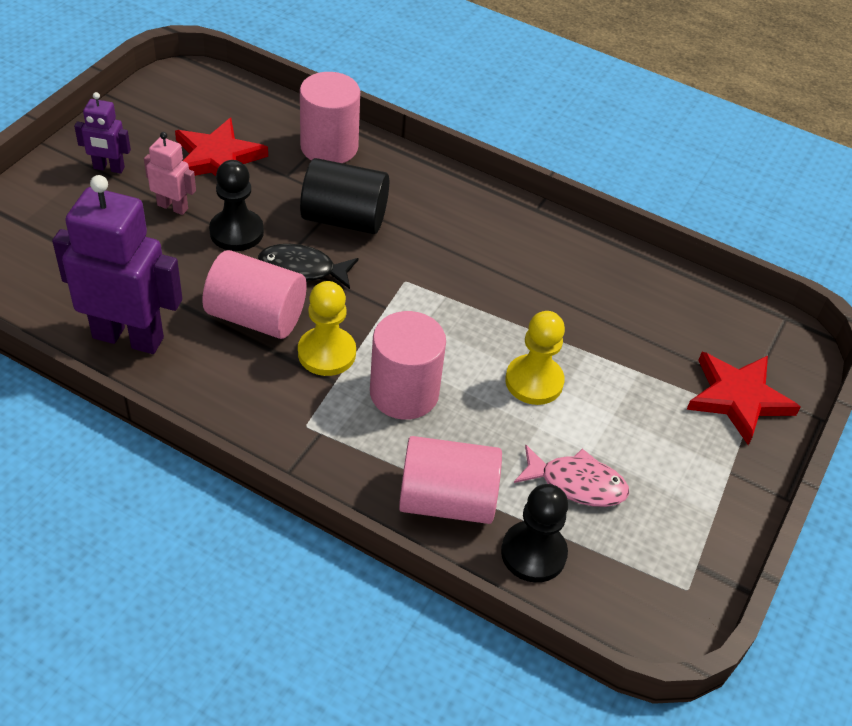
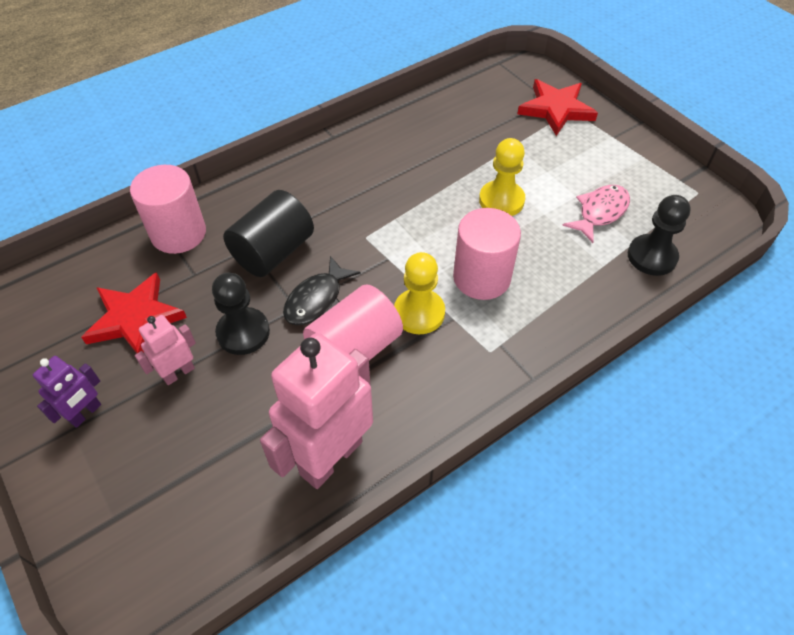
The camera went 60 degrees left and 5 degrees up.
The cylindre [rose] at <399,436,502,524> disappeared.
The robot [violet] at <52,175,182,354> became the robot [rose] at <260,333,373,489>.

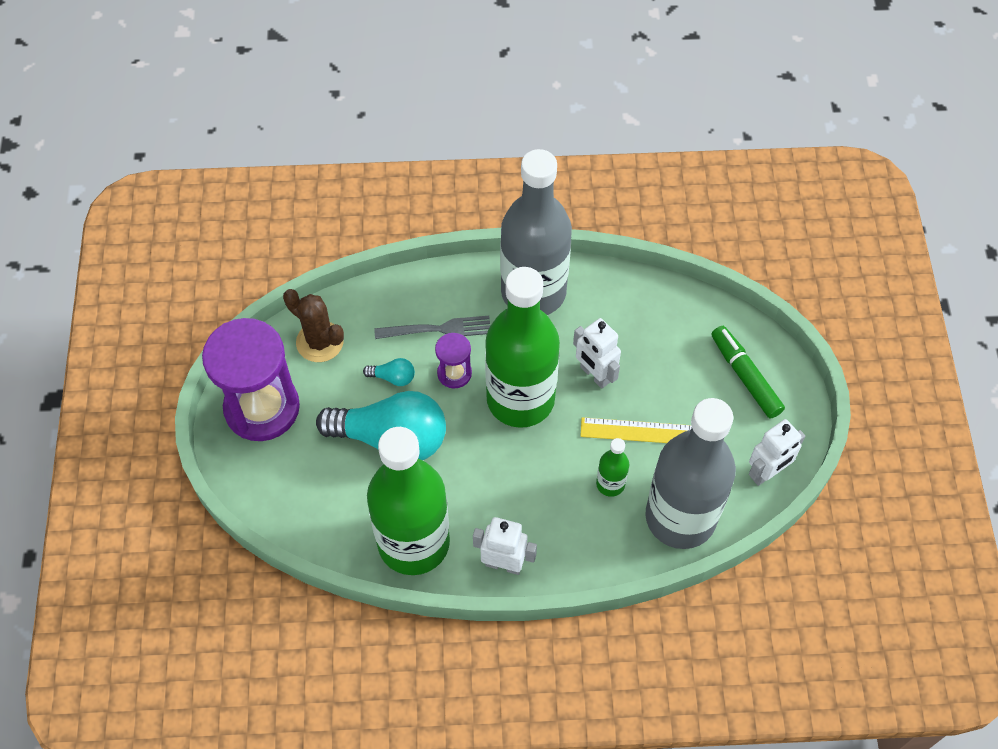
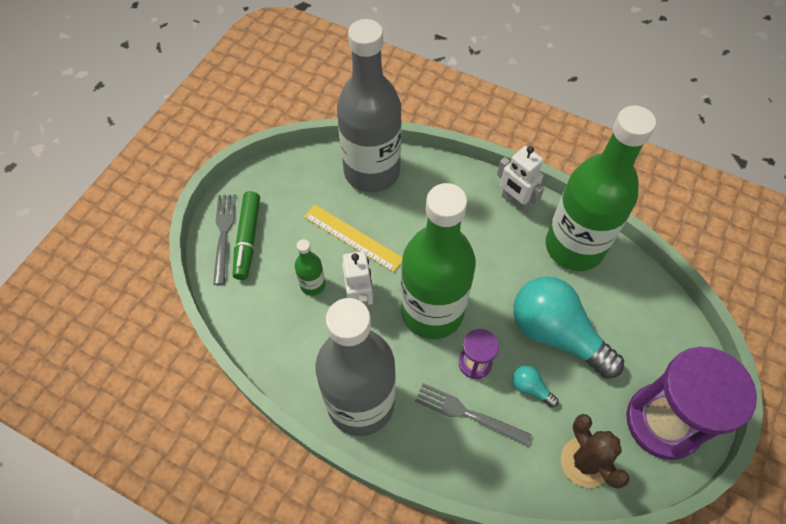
The camera went 150 degrees left and 0 degrees up.
The robot [blanc] at <749,419,805,486> disappeared.
The fourchette [gris] at <213,194,236,285> appeared.
The bouteille [vert] moved from <596,438,629,497> to <295,239,325,296>.

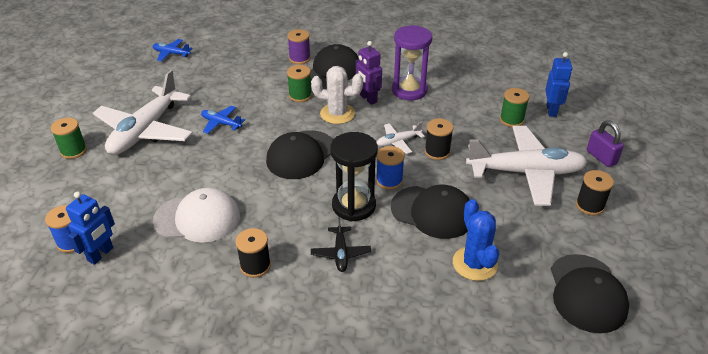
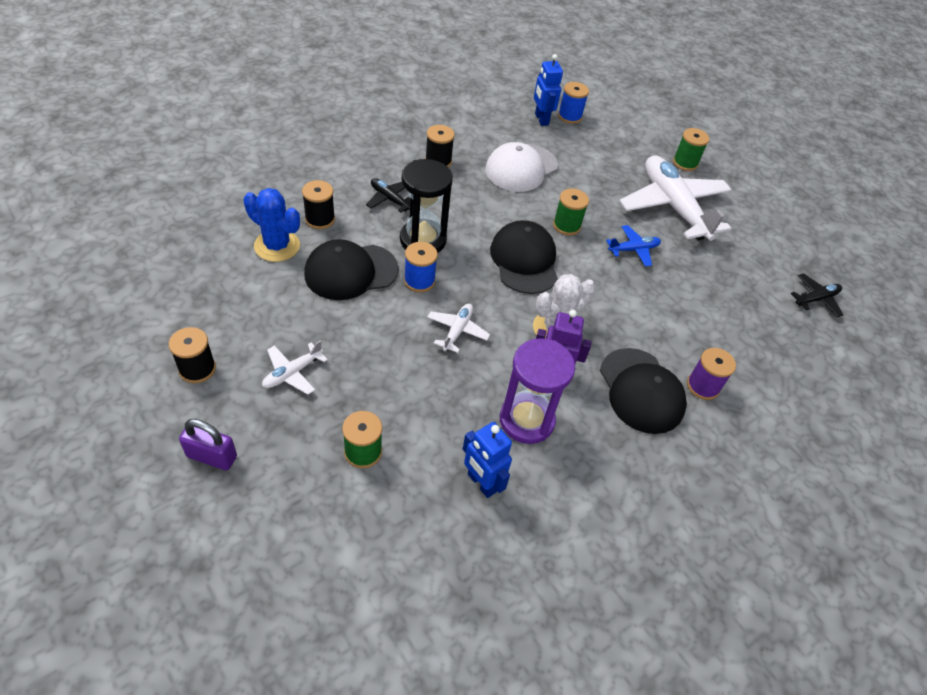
The camera went 130 degrees right and 10 degrees up.
The casquette [noir] at <551,254,629,333> disappeared.
The bobine [vert] moved from <287,65,312,102> to <553,188,589,235>.
The bobine [noir] moved from <425,118,453,160> to <302,180,335,229>.
The robot [bleu] moved from <545,52,572,117> to <463,422,512,498>.
The avion [bleu] at <153,39,193,61> became the avion [noir] at <791,273,843,317>.
The avion [blanc] at <466,126,587,206> changed to 0.45 times the size.

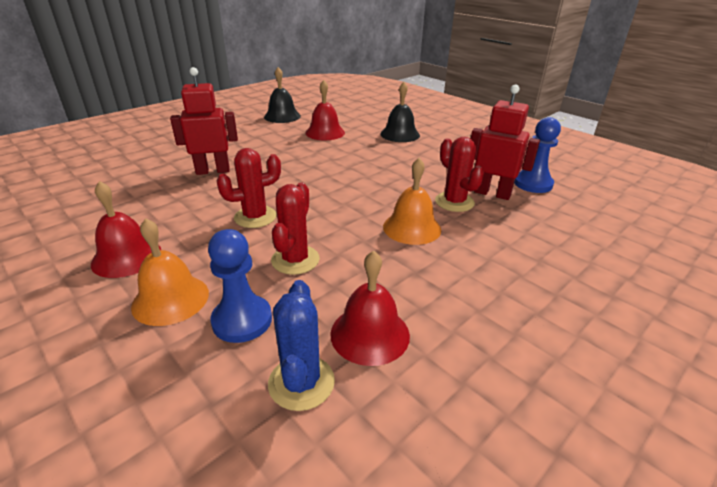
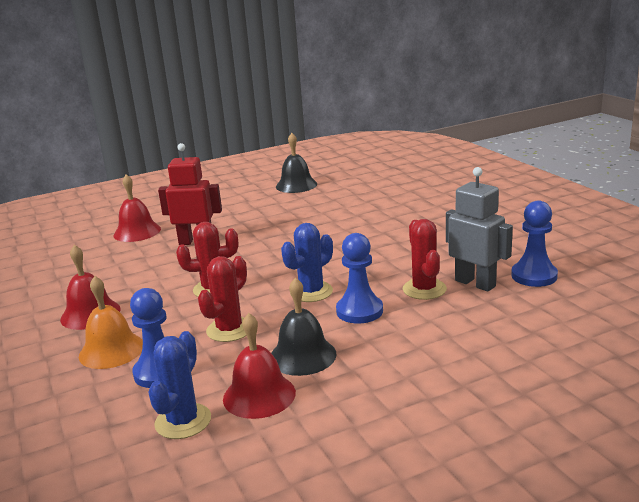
The camera went 20 degrees right and 10 degrees down.
The cactus [bleu] at <281,223,333,302> appeared.
The cloche [rouge] moved from <306,80,345,140> to <113,174,161,242>.
The cloche [noir] moved from <380,82,420,142> to <271,278,337,376>.
The cloche [orange] at <383,158,441,245> was replaced by the pion [bleu] at <336,233,383,323>.
The robot [rouge] at <471,85,540,200> became the robot [gris] at <446,167,513,292>.

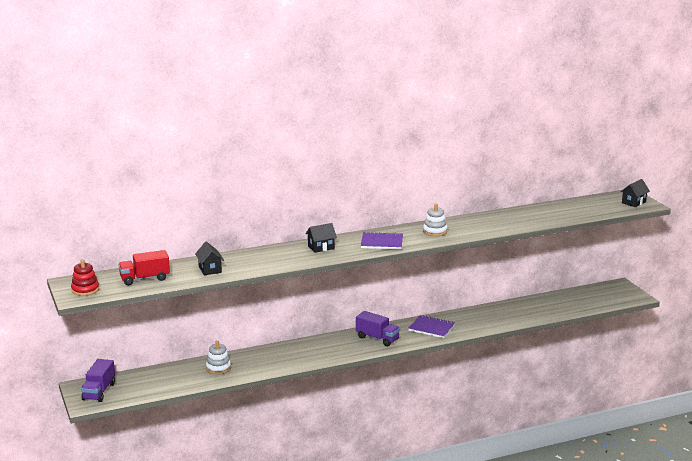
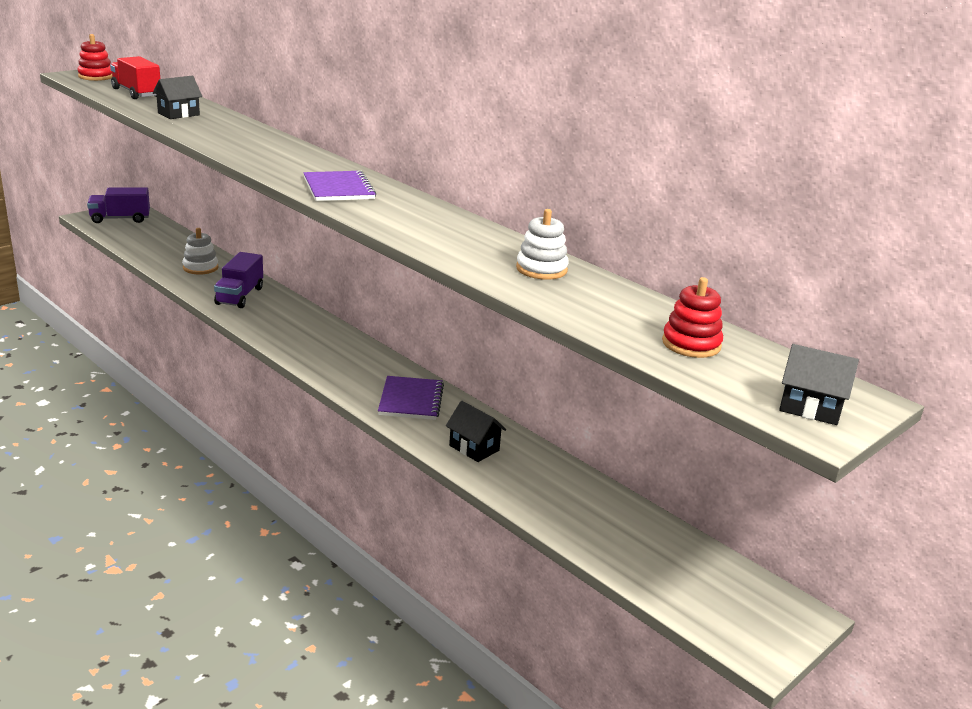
The camera went 65 degrees right and 5 degrees up.
The jouet à empiler [rouge] at <662,277,723,358> appeared.
The maison [noir] moved from <306,223,337,253> to <446,401,506,462>.
The camion [violet] moved from <356,311,400,346> to <214,252,263,308>.
The jouet à empiler [blanc] moved from <423,204,447,236> to <516,209,569,280>.

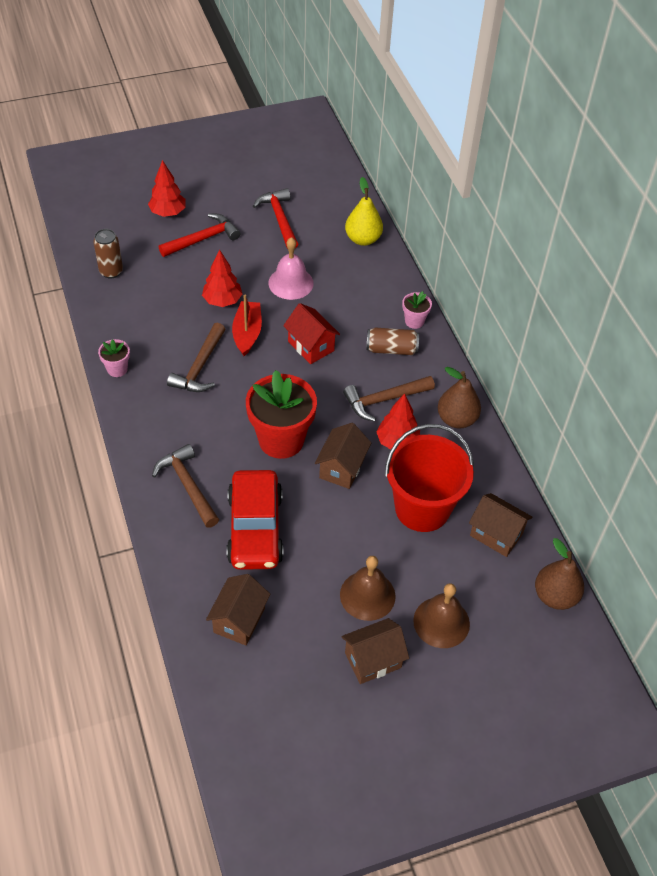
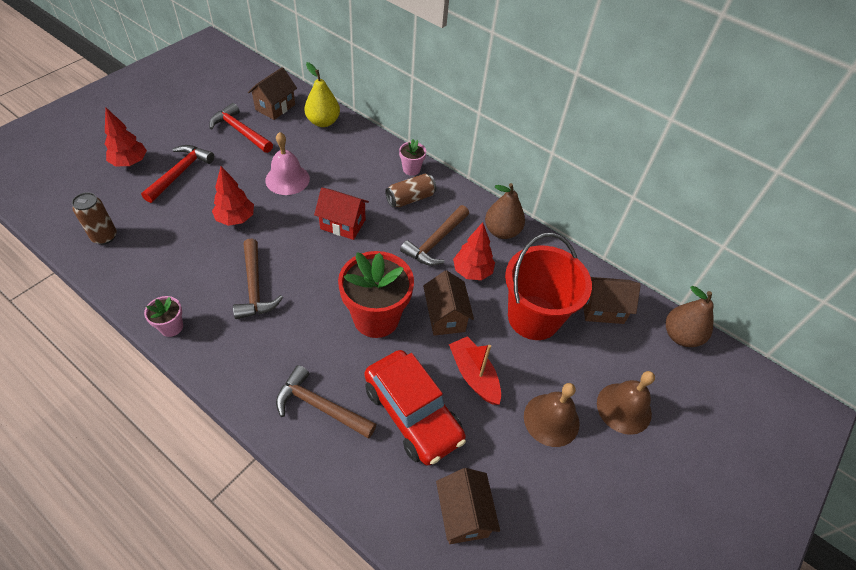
The camera went 35 degrees left and 0 degrees up.
The bateau [rouge] moved from <232,295,262,356> to <449,336,501,405>.
The maison [marron] moved from <341,618,409,684> to <248,67,297,120>.

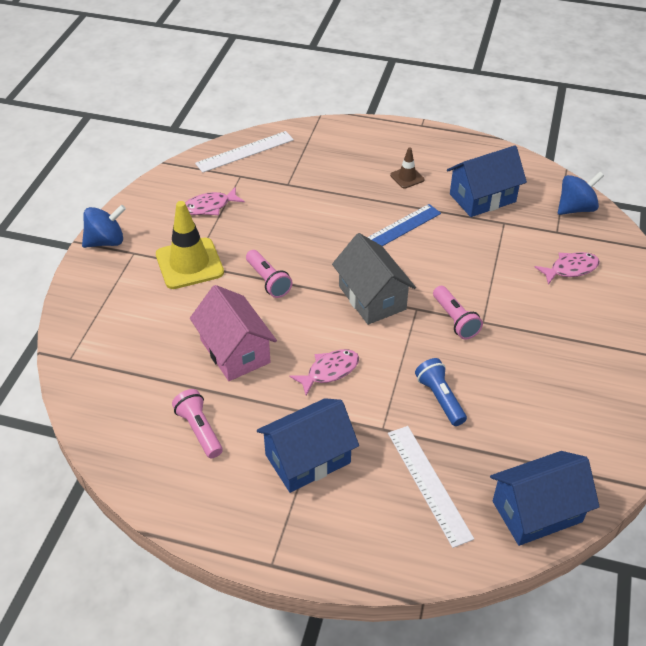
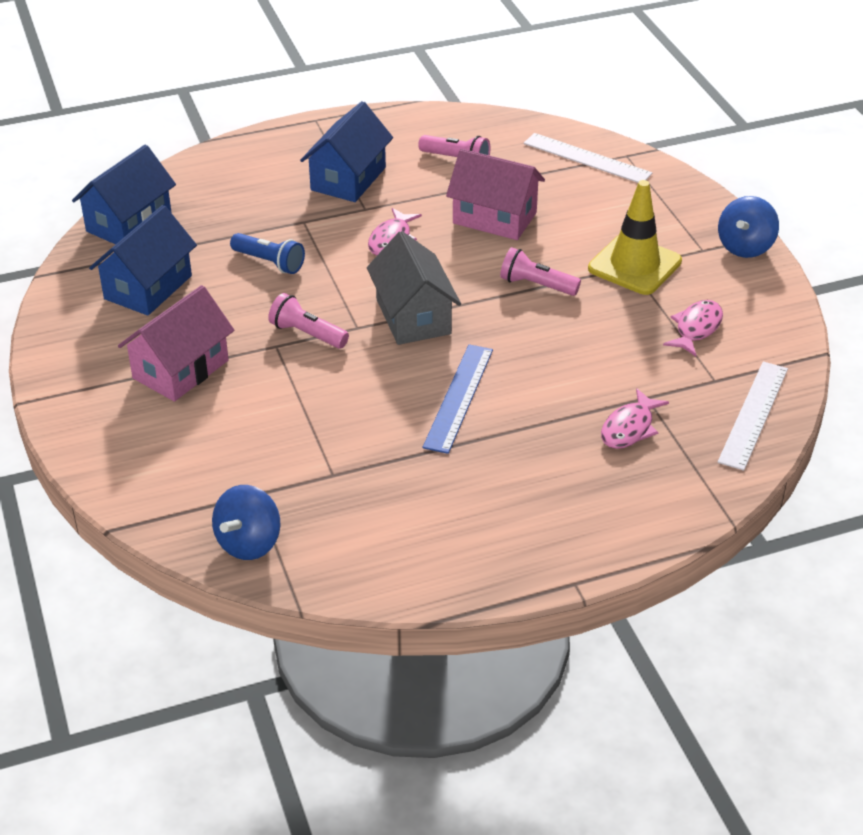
The camera went 145 degrees right and 5 degrees down.
The cône de chantier [marron] at <390,148,424,189> disappeared.
The maison [rose] at <118,285,234,402> appeared.
The règle [blanc] moved from <388,426,474,548> to <524,133,652,183>.
The maison [bleu] moved from <447,145,527,217> to <89,205,197,316>.
The poisson [rose] moved from <534,252,600,285> to <601,388,669,449>.
The maison [gris] at <332,233,416,325> turned 45 degrees clockwise.

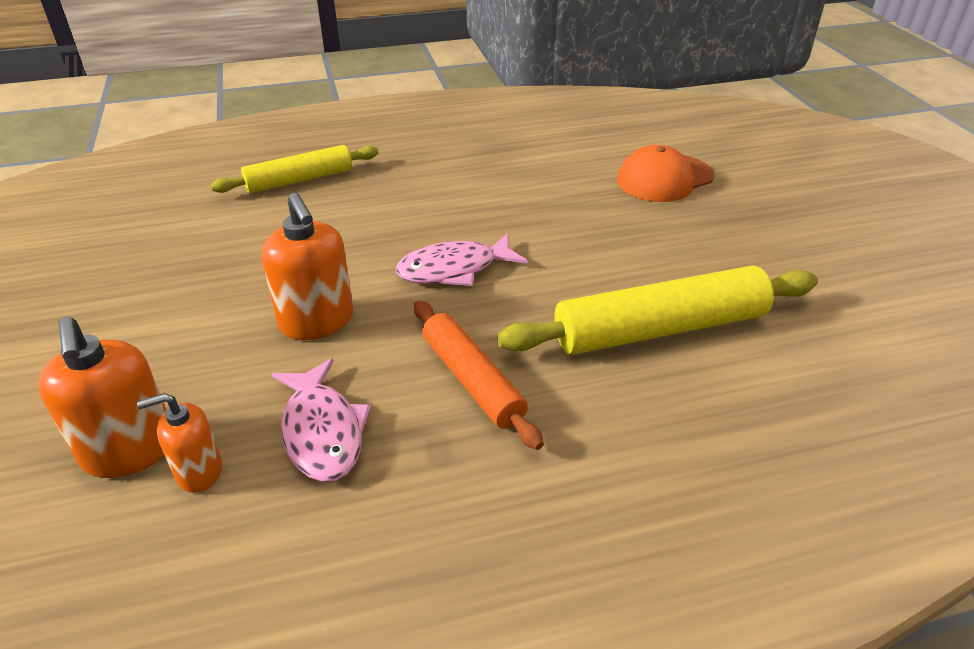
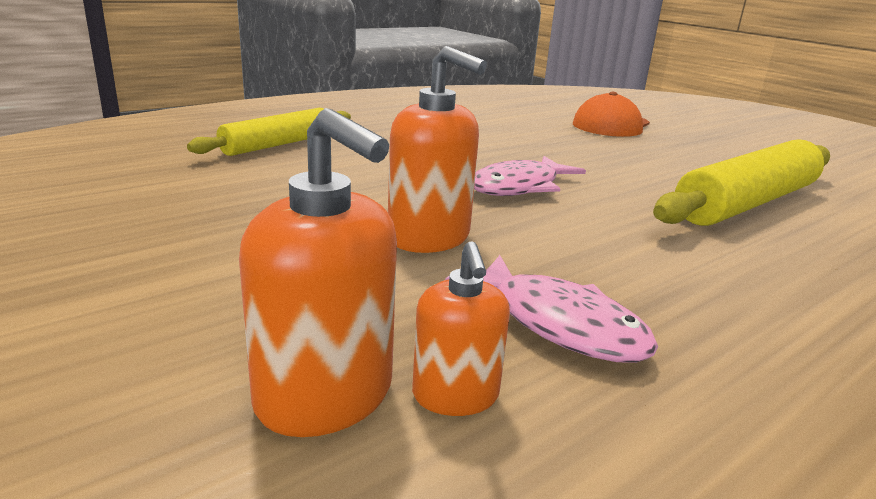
The camera went 25 degrees left and 15 degrees down.
The rouleau à pâtisserie [orange] at <414,300,544,450> disappeared.
The distributeur de savon [orange] at <137,393,222,493> turned 60 degrees counterclockwise.

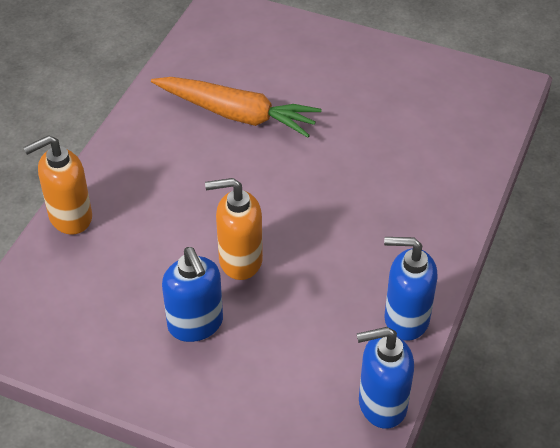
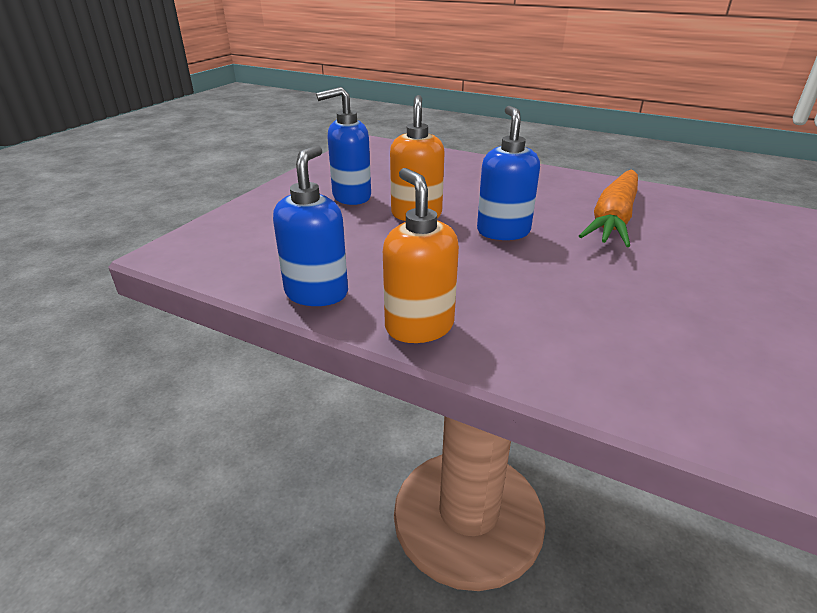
The camera went 95 degrees right and 15 degrees down.
The distributeur de savon [orange] moved from <23,135,92,235> to <383,168,459,343>.
The distributeur de savon [bleu] moved from <357,327,414,429> to <477,106,540,240>.

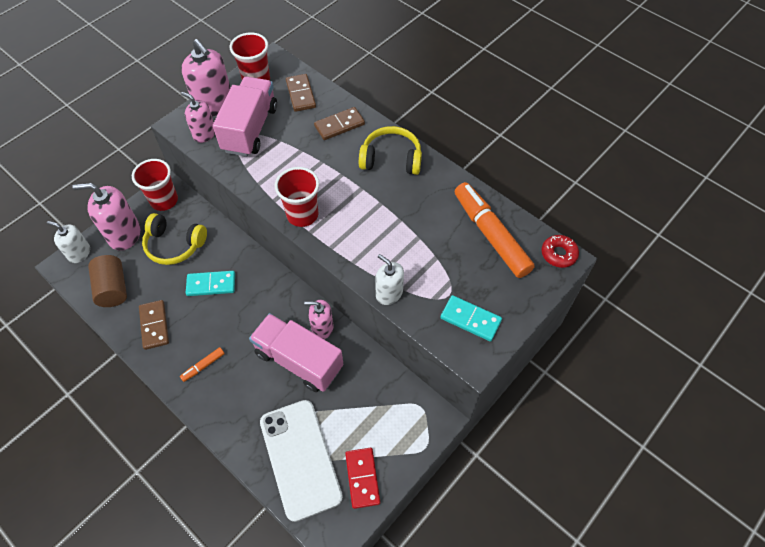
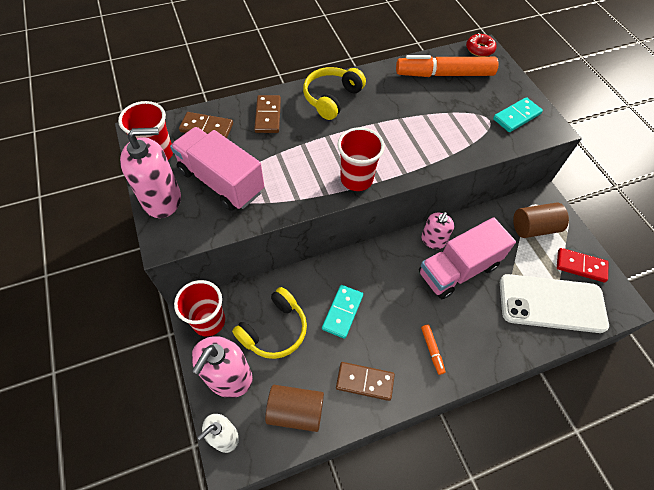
The camera went 65 degrees left and 0 degrees up.
The distributeur de savon [rose] at <181,92,215,143> disappeared.
The distributeur de savon [blanc] at <375,254,404,305> disappeared.
The cylindre [marron] at <513,202,569,238> appeared.

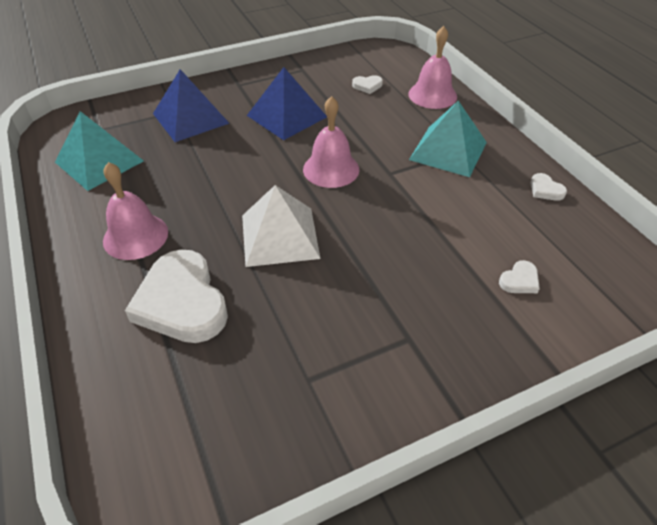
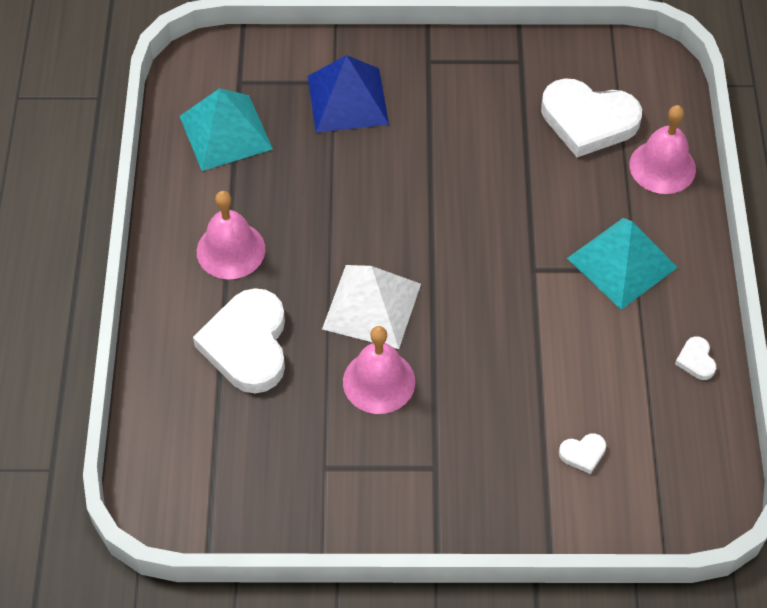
The camera went 25 degrees right and 10 degrees up.
The pyramide [bleu] at <247,67,327,140> disappeared.
The cloche [rose] moved from <303,96,359,188> to <343,326,415,414>.
The cœur [blanc] at <352,75,383,94> changed to 2.40 times the size.

